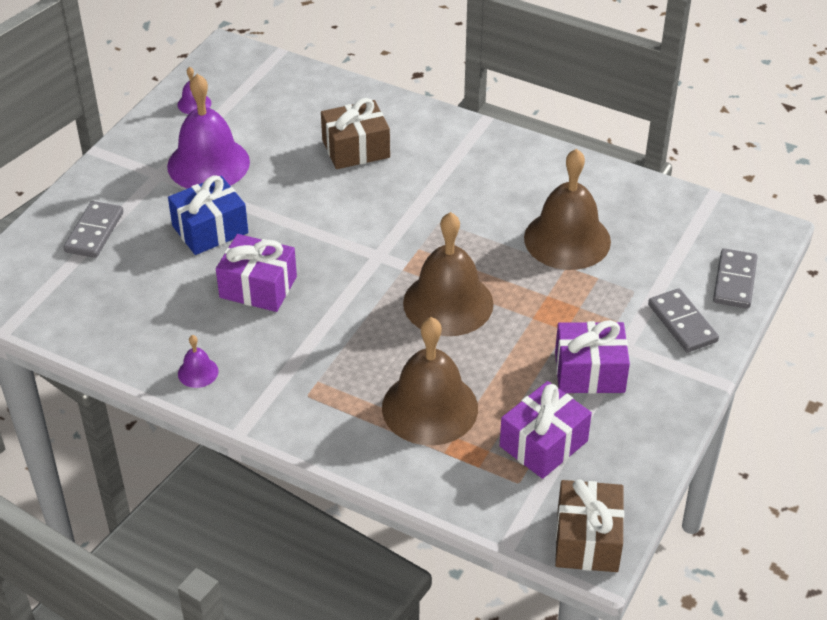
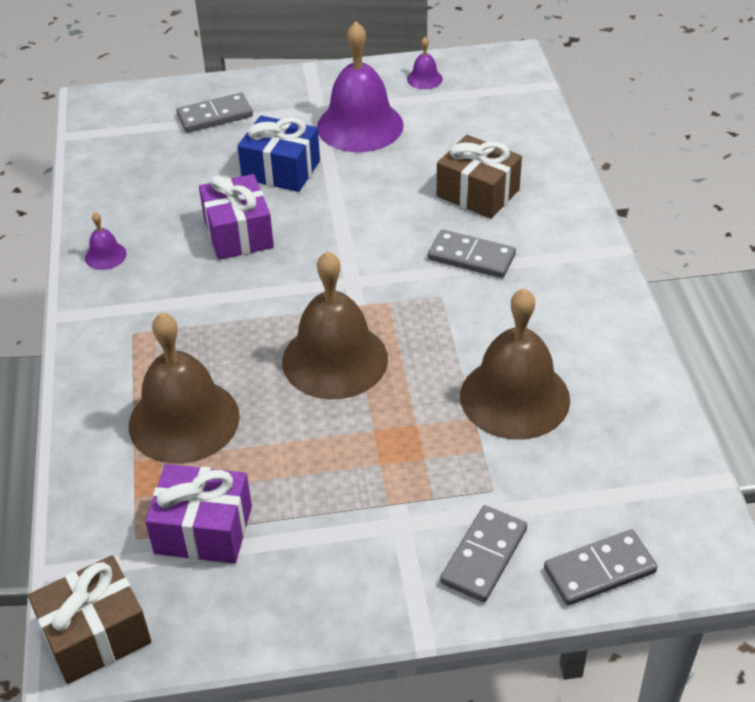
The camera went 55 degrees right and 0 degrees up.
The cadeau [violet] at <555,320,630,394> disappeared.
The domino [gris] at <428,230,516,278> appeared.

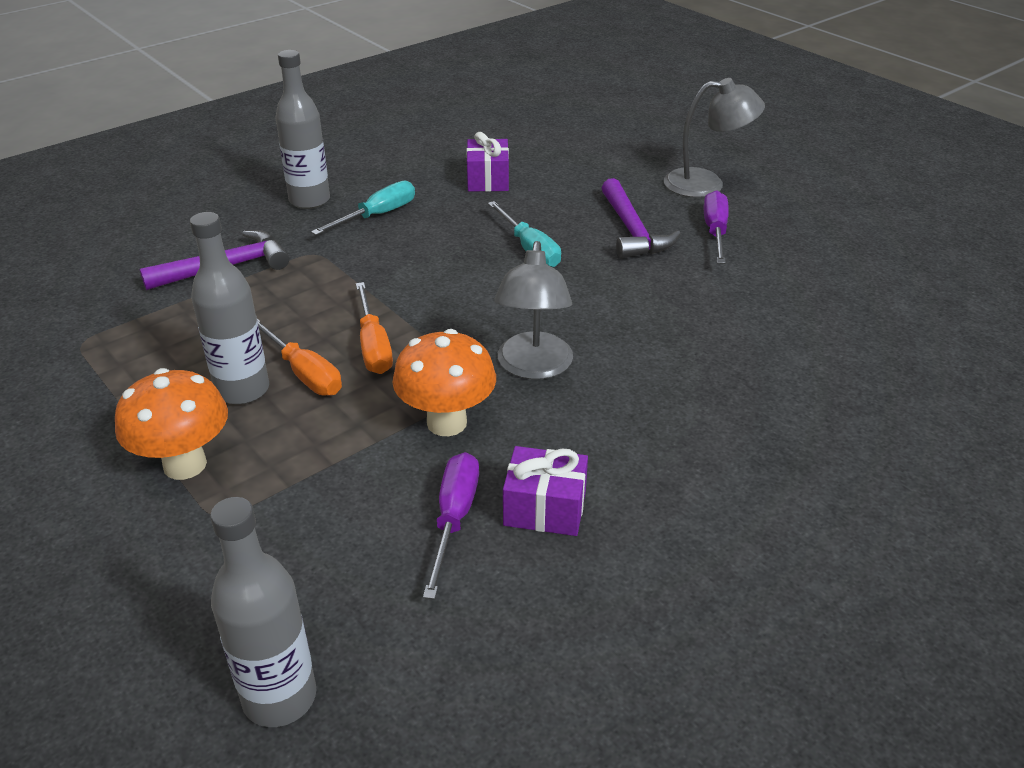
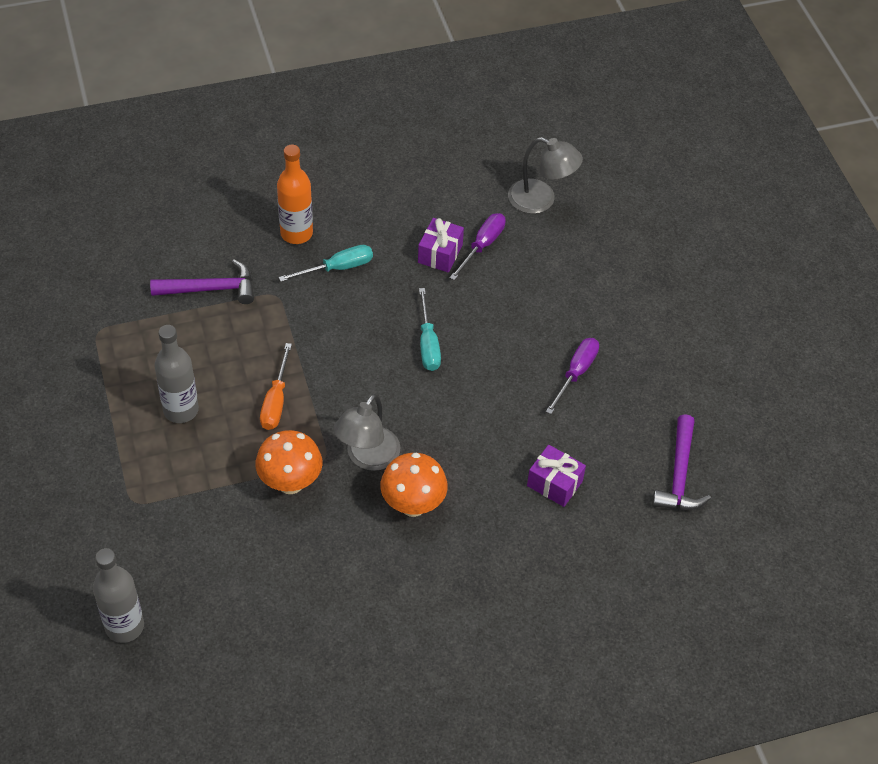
The camera went 20 degrees right and 15 degrees up.
The tournevis [orange] at <257,319,342,396> disappeared.
The champignon [orange] moved from <115,368,228,480> to <380,453,448,517>.
The tournevis [violet] moved from <423,452,479,599> to <450,213,506,280>.
The cadeau [violet] moved from <503,446,588,536> to <527,445,586,507>.
The marteau [violet] moved from <602,178,681,259> to <652,414,711,510>.
The lampe [gris] moved from <664,78,765,198> to <508,137,583,214>.
The bouteille [gris] at <276,50,330,209> became the bouteille [orange] at <277,145,313,244>.

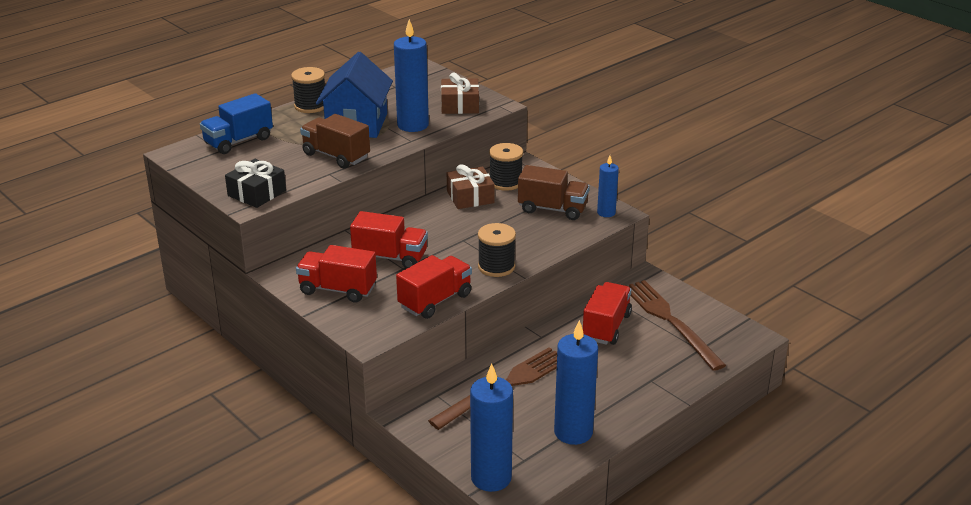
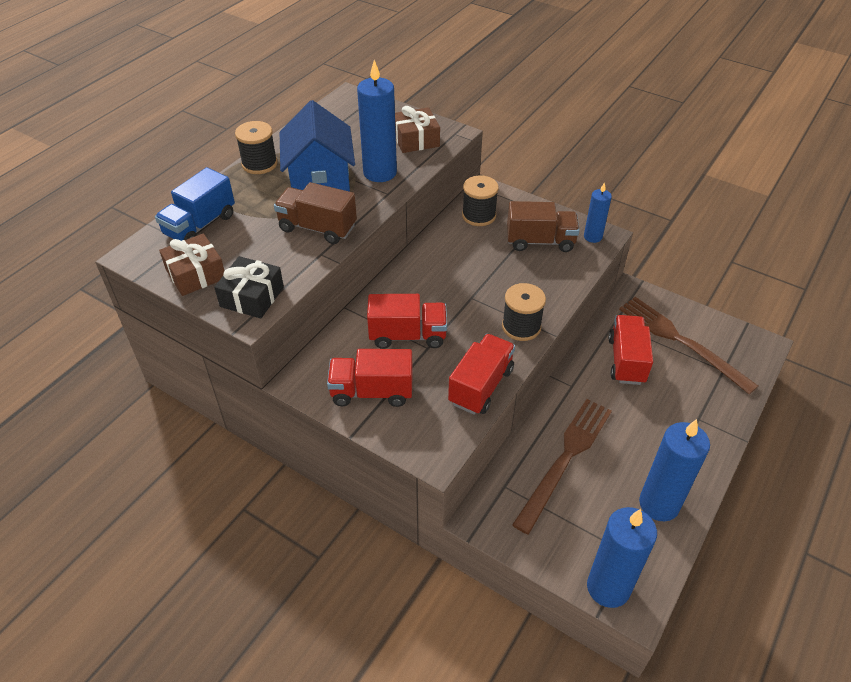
The camera went 15 degrees left and 15 degrees up.
The cadeau [marron] moved from <447,164,495,209> to <159,233,225,296>.

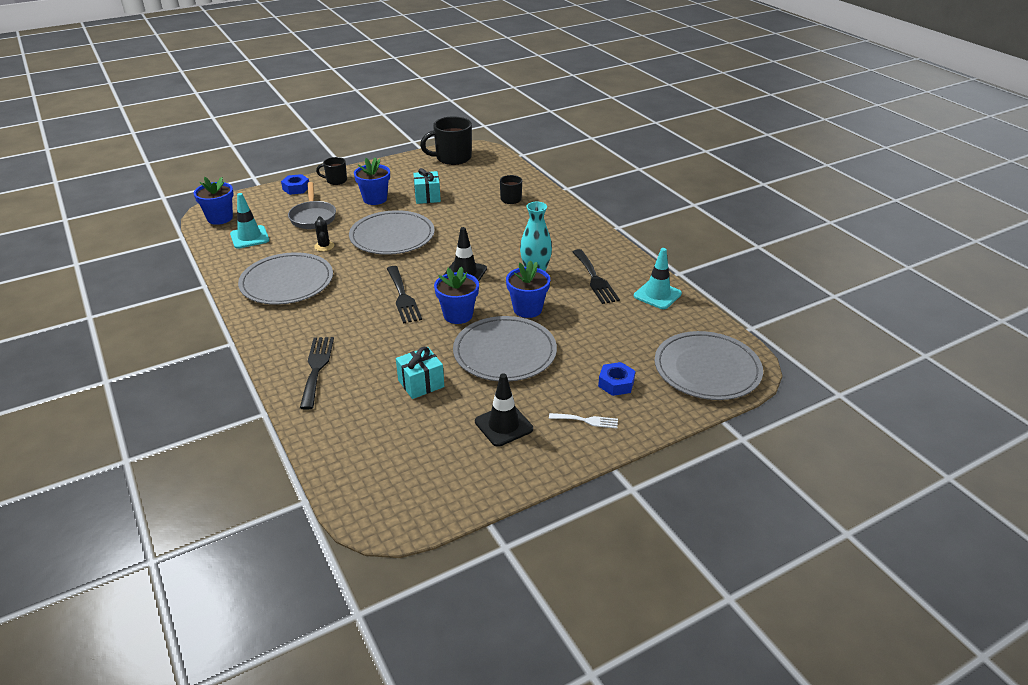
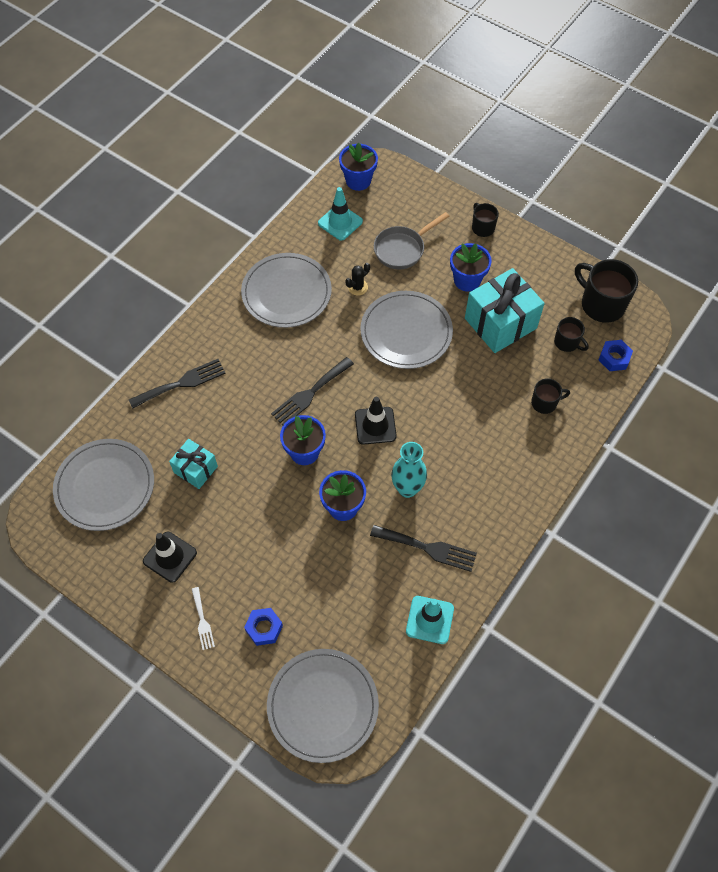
The camera went 65 degrees right and 25 degrees up.
The tasse [noir] at <554,317,589,352> appeared.
The écrou [bleu] moved from <281,174,309,195> to <599,340,633,371>.
The assiette [gris] moved from <453,316,557,382> to <53,439,154,531>.
The fourchette [noir] at <572,249,620,304> turned 120 degrees counterclockwise.
The cadeau [turquoise] at <413,168,441,204> changed to 1.79 times the size.

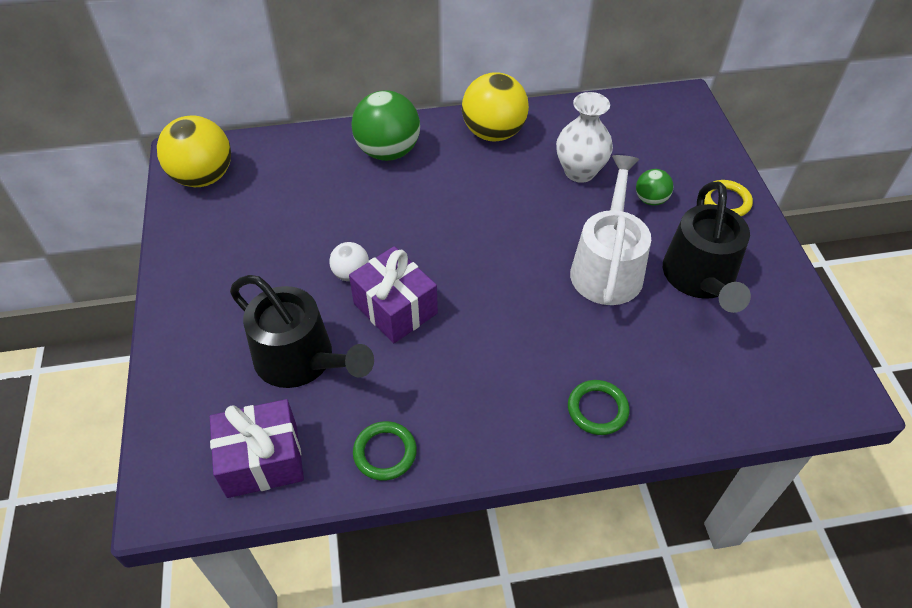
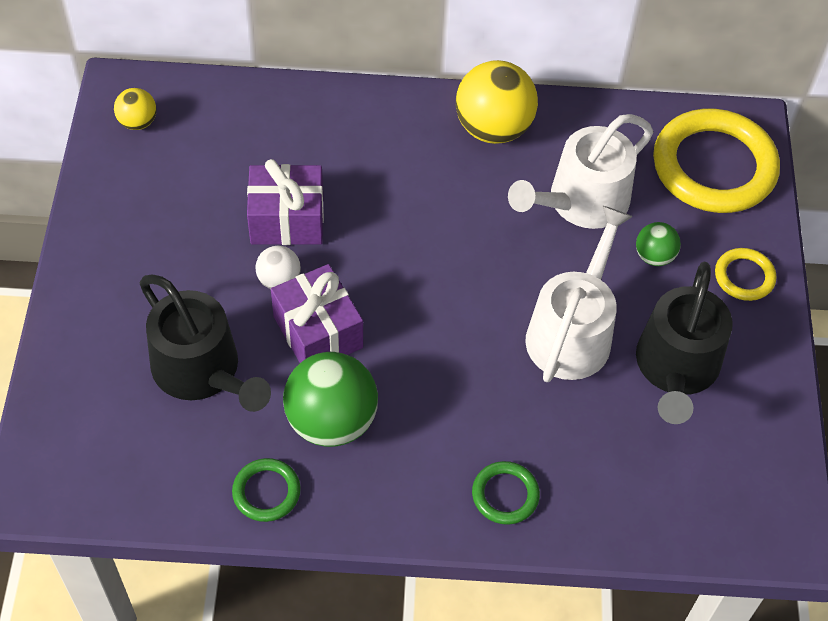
The camera went 10 degrees right and 5 degrees up.
The anneau [jaune] at <653,109,780,213> appeared.
The cadeau [violet] moved from <210,399,304,498> to <247,159,324,245>.
The balle [vert] moved from <351,90,420,161> to <283,352,378,447>.
The vase [blanc] at <556,92,613,183> was replaced by the arrosoir [blanc] at <508,114,653,229>.
The balle [jaune] at <157,115,231,187> changed to 0.51 times the size.

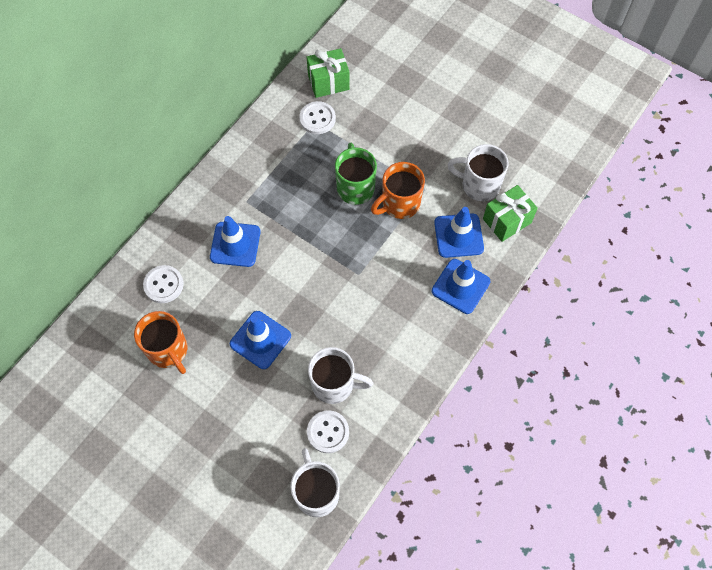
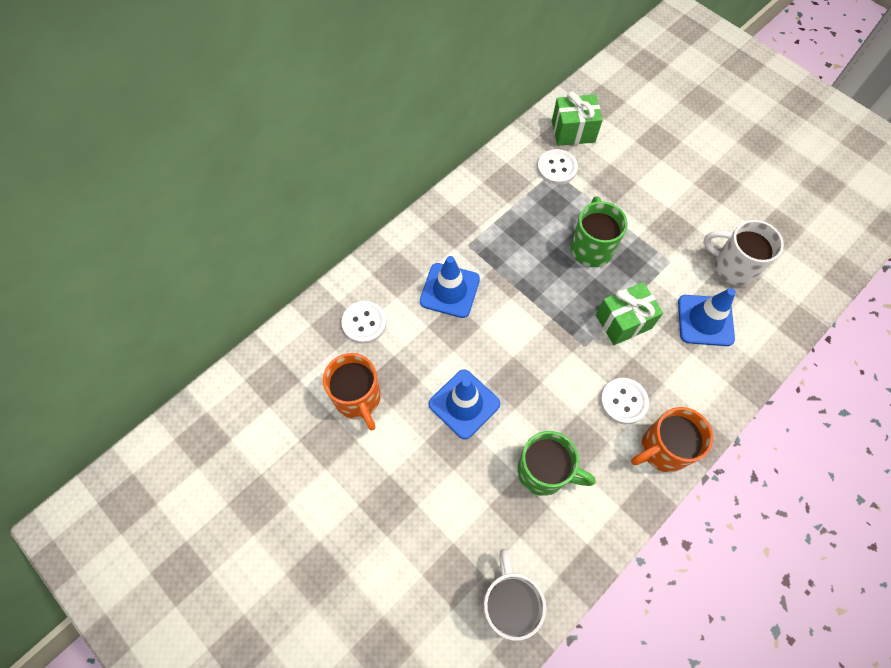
The camera went 10 degrees right and 0 degrees up.
The cône de chantier [bleu] at <432,259,490,314> disappeared.
The bouton [blanc] moved from <307,410,349,453> to <600,378,649,424>.
The tasse [orange] moved from <371,162,425,219> to <631,407,713,472>.
The cadeau [vert] moved from <483,185,538,242> to <596,282,663,345>.
The tasse [blanc] at <308,347,373,404> became the tasse [vert] at <517,431,595,496>.

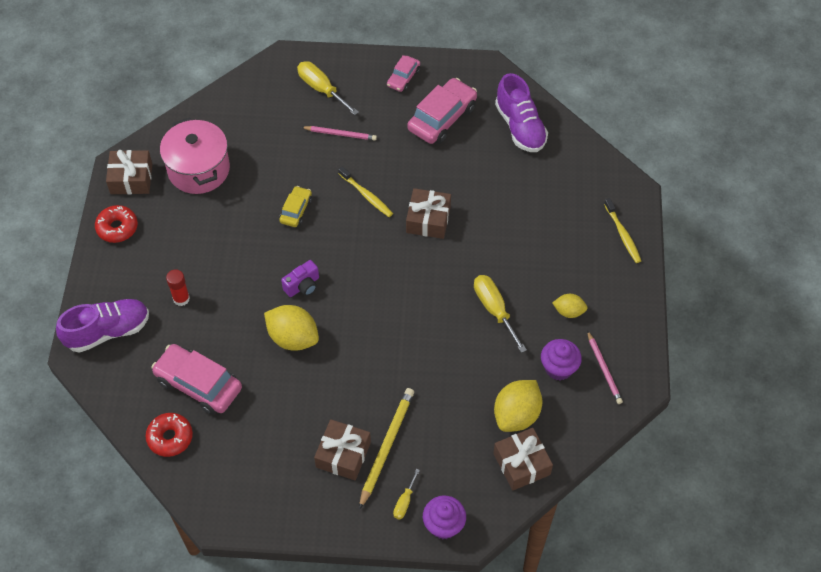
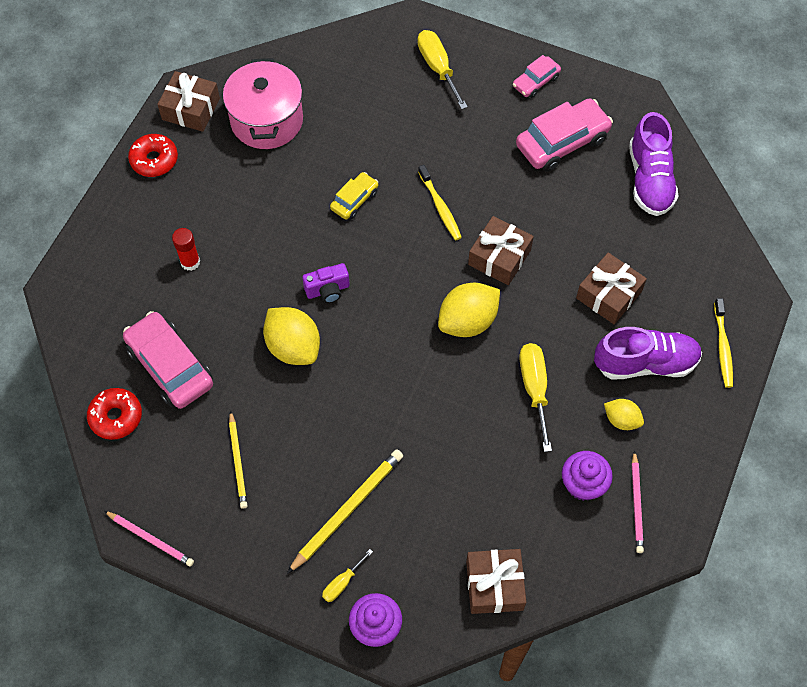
The camera went 20 degrees right and 5 degrees up.
The crayon [jaune] at <229,410,248,509> appeared.
The chaussure [violet] moved from <56,299,149,353> to <594,327,702,380>.
The crayon [rose] moved from <302,126,377,140> to <104,511,194,566>.
The cadeau [marron] moved from <314,419,371,480> to <576,253,647,324>.
The citron [jaune] moved from <494,380,543,432> to <438,283,500,337>.

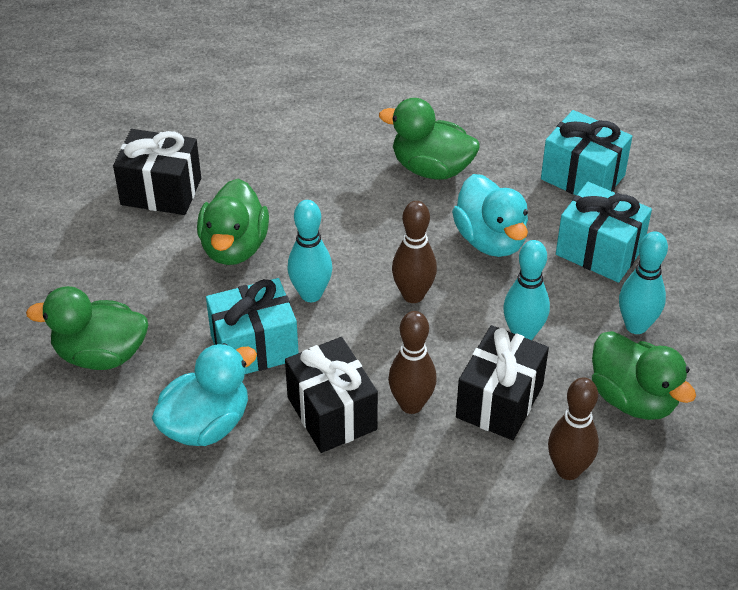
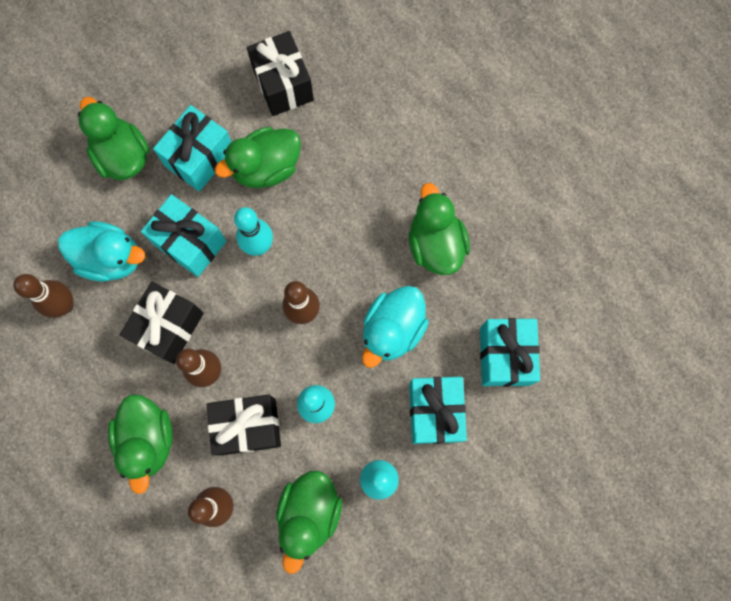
The camera went 55 degrees right and 30 degrees up.
The quille [marron] at <13,274,74,318> appeared.
The canard [vert] at <108,394,173,494> appeared.
The cadeau [turquoise] at <153,105,231,192> appeared.

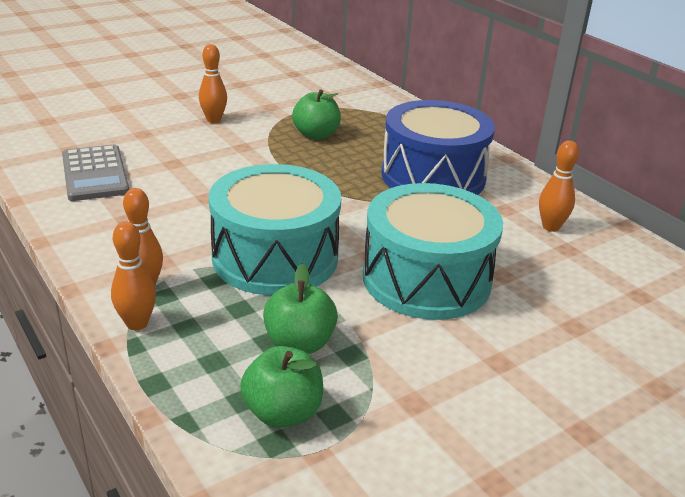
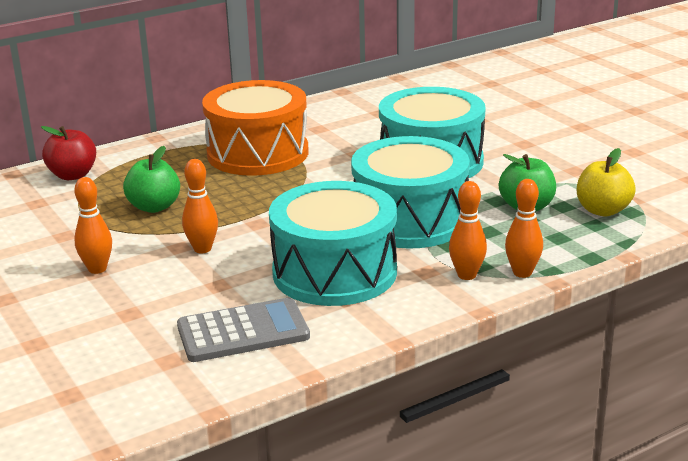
The camera went 85 degrees left and 5 degrees down.
The pomme [rouge] at <41,126,96,180> appeared.
The tambour [turquoise] at <269,181,397,306> appeared.
The quille [orange] moved from <539,140,579,232> to <182,159,218,253>.
The pomme [vert] at <240,346,323,428> became the pomme [jaune] at <577,148,636,217>.
The tambour [bleu] at <381,100,495,195> became the tambour [orange] at <202,80,308,176>.

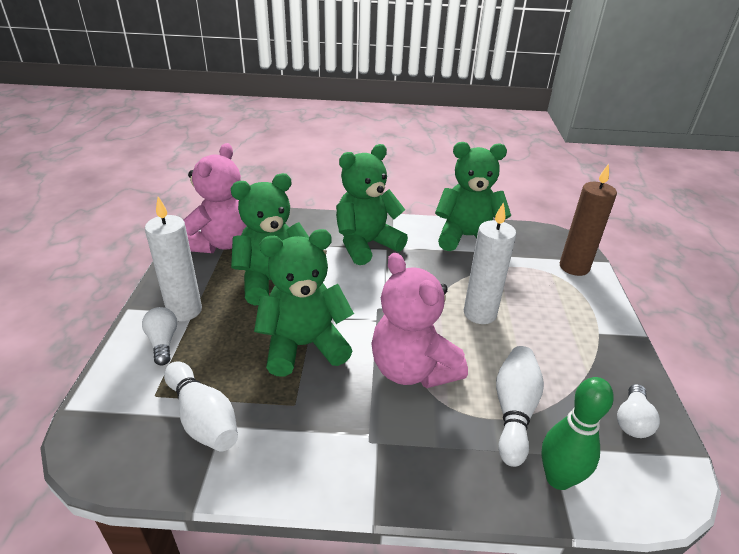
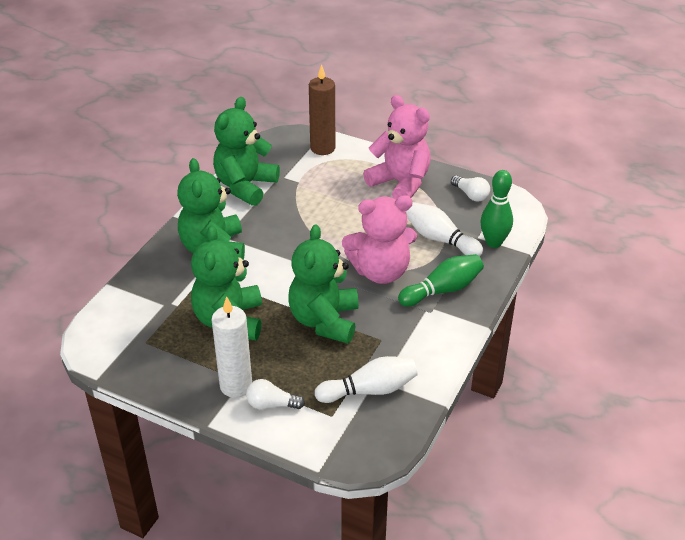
The camera went 65 degrees left and 5 degrees up.
The bougie [blanc] at <464,202,516,324> disappeared.
The quille [vert] at <398,254,484,307> appeared.
The ours en peluche [rose] moved from <184,143,246,253> to <363,95,431,200>.

